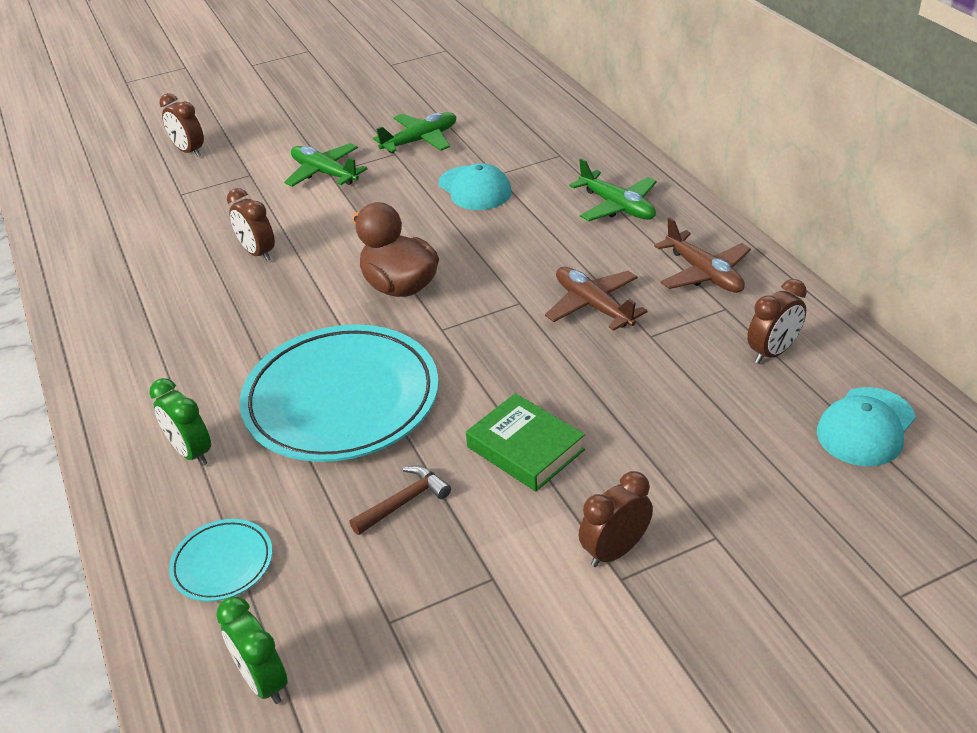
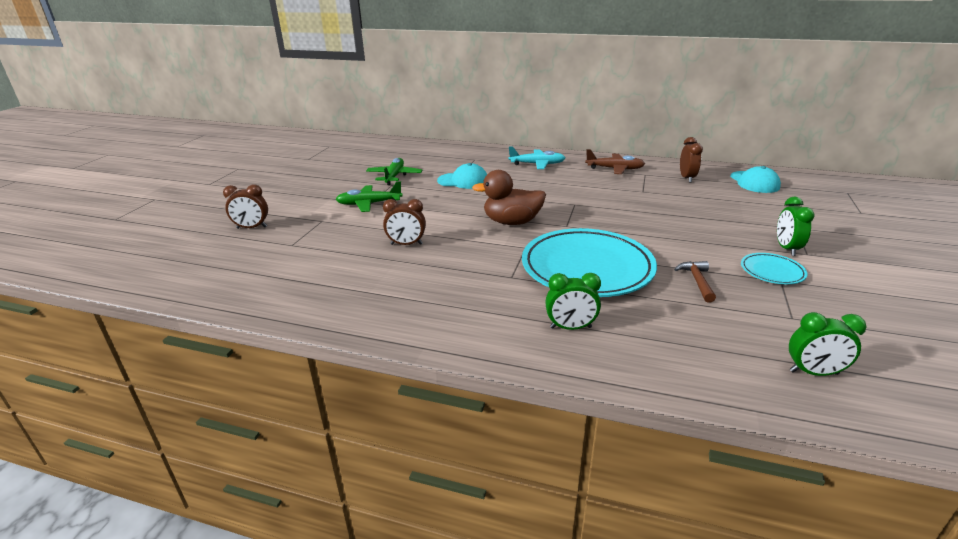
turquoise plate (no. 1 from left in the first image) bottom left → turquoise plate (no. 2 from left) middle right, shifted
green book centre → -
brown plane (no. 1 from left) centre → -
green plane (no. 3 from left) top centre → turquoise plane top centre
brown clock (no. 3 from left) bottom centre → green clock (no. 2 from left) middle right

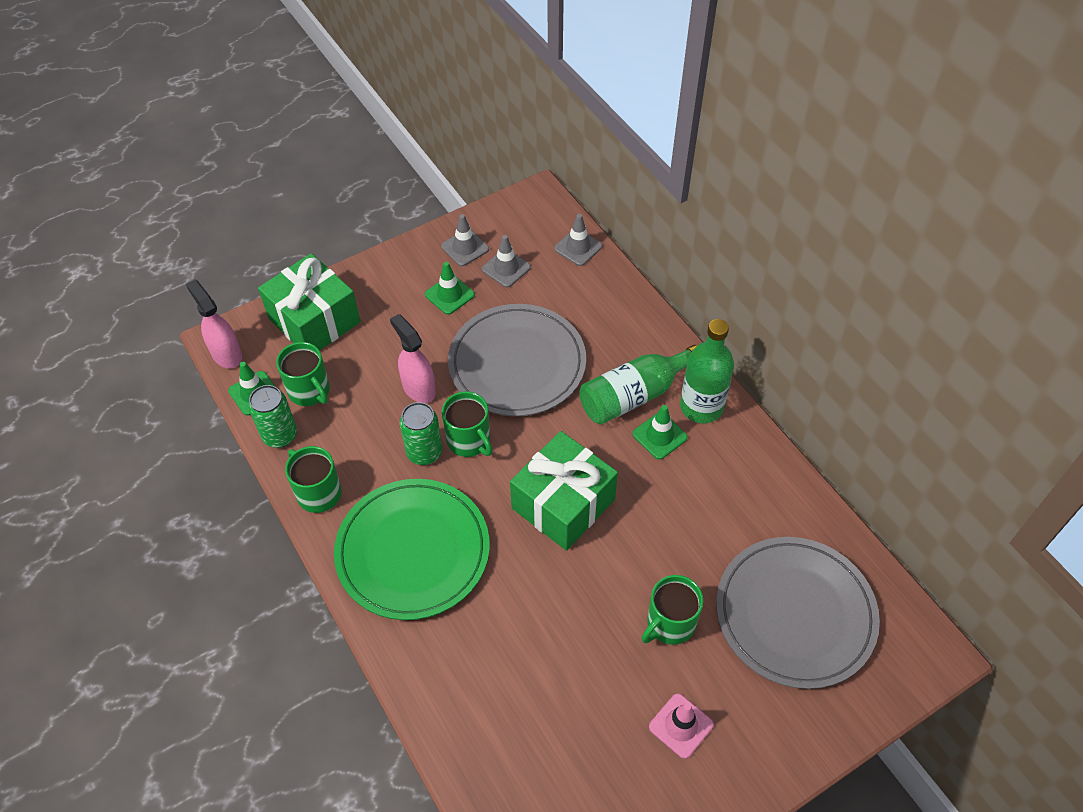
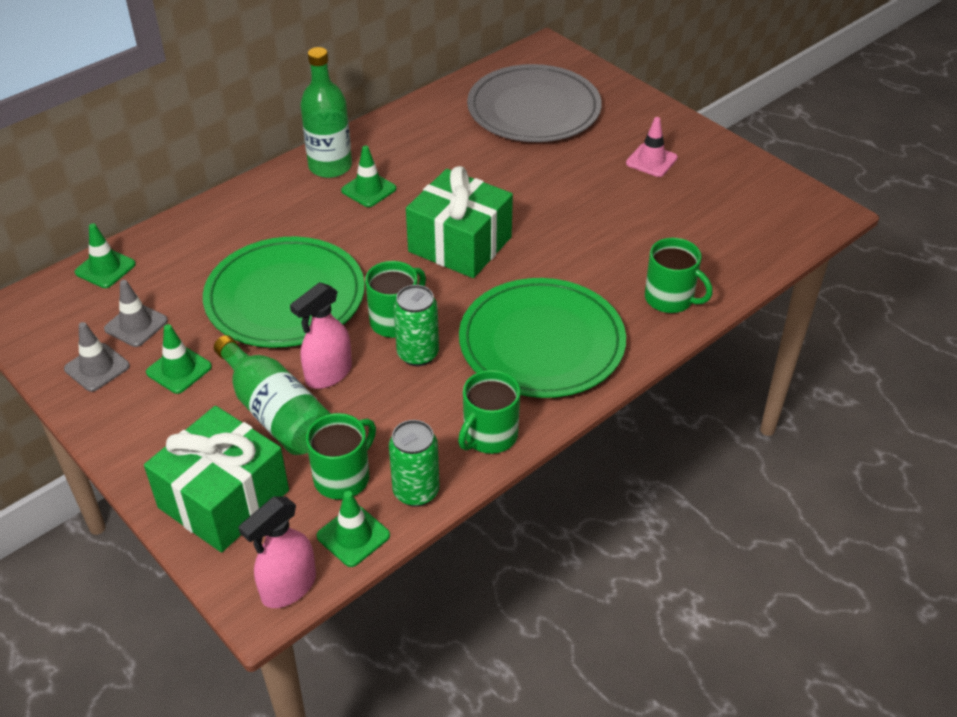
grey plate (no. 1 from left) centre → green plate (no. 1 from left) middle left
grey traffic cone (no. 3 from left) top centre → green traffic cone (no. 1 from left) middle left
green bottle (no. 1 from left) centre → green bottle (no. 1 from left) middle left, shifted
green mug (no. 4 from left) bottom centre → green mug (no. 4 from left) middle right, shifted

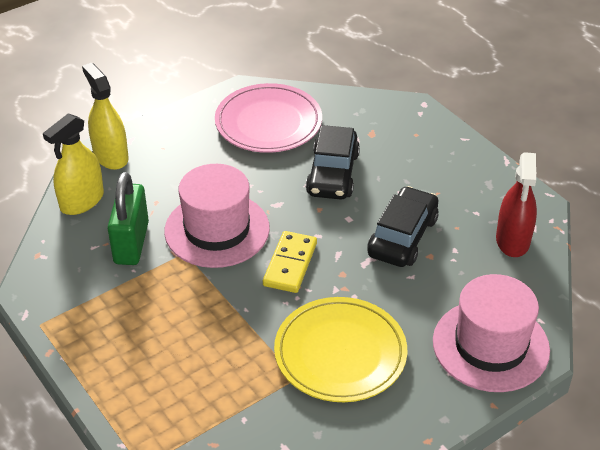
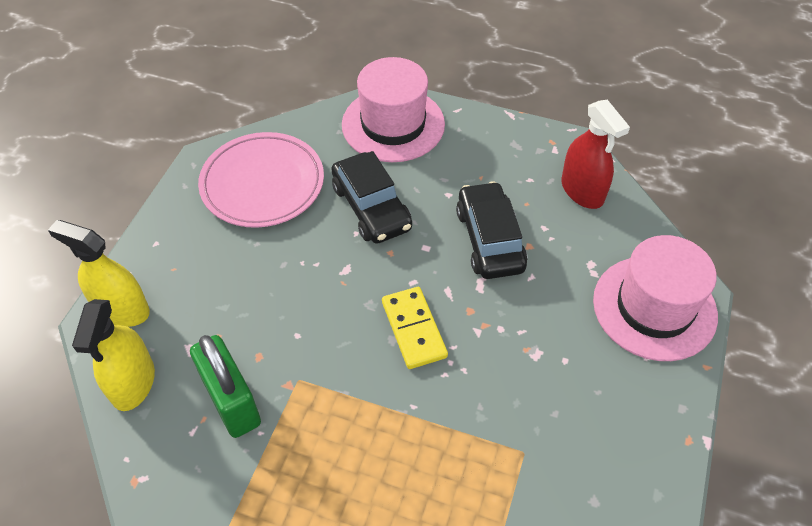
pink hat (no. 1 from left) centre → pink hat (no. 1 from left) top centre, shifted
yellow plate bottom centre → -

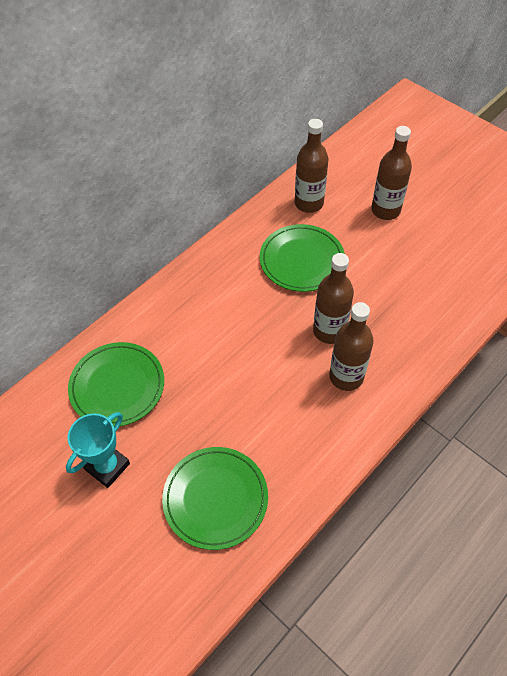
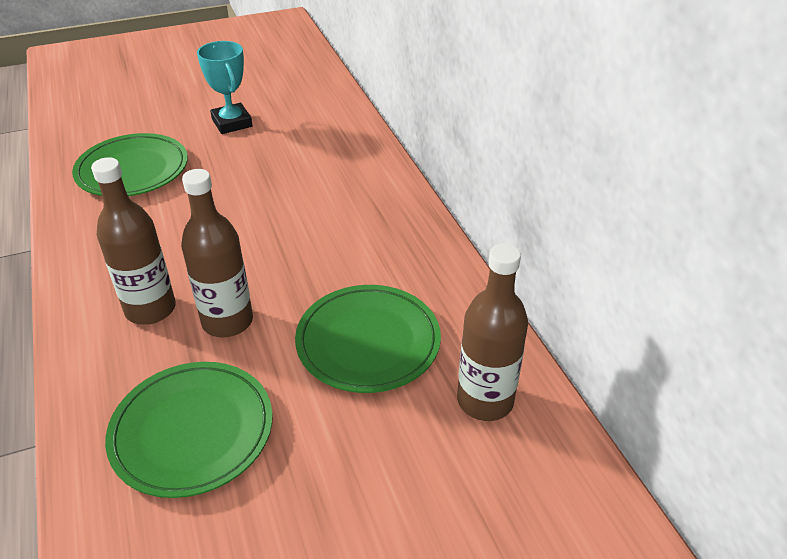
green plate (no. 1 from left in the first image) middle left → green plate (no. 2 from left) bottom left, shifted
brown bottle (no. 4 from left) top right → -

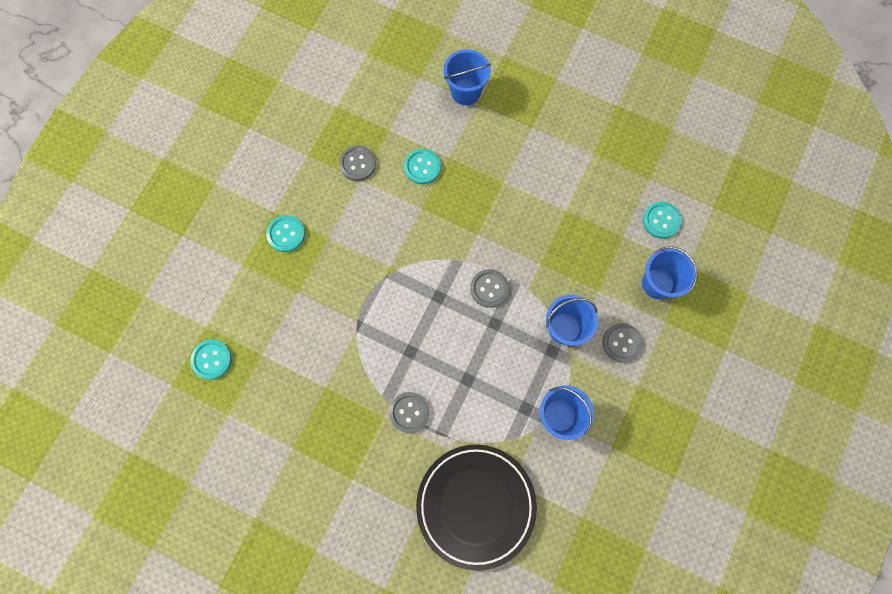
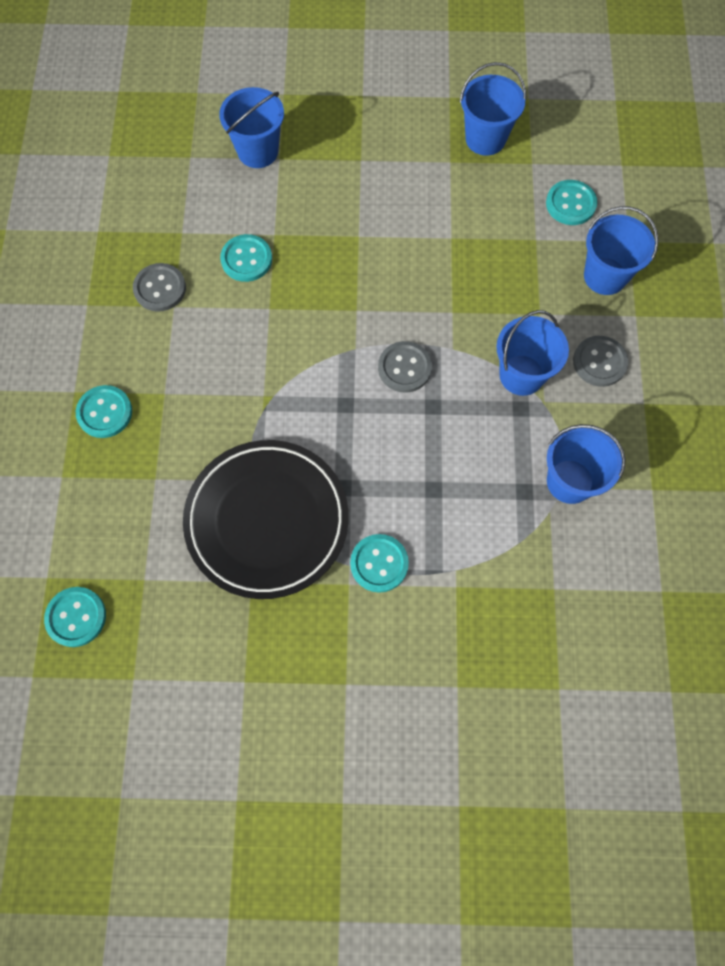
grey button (no. 2 from left) bottom centre → turquoise button (no. 4 from left) centre
black plate bottom centre → black plate centre, shifted
- → blue bucket (no. 2 from left) top right

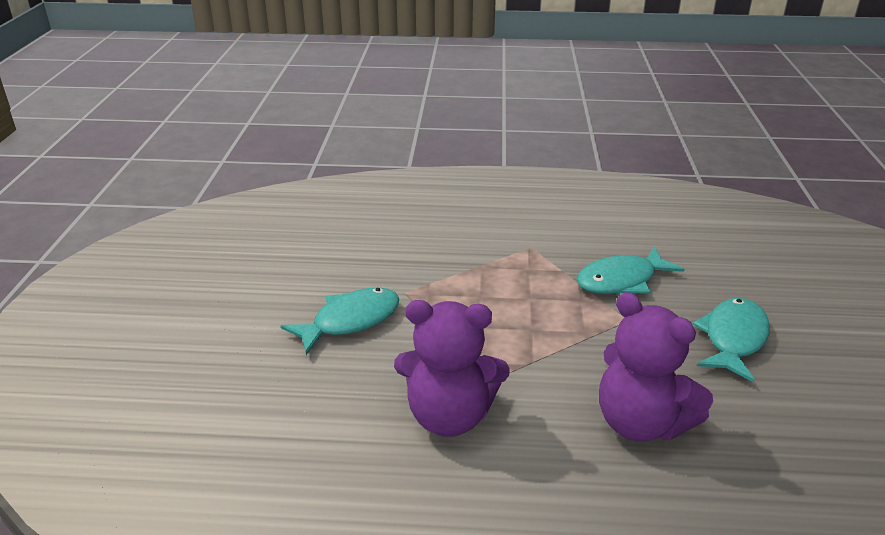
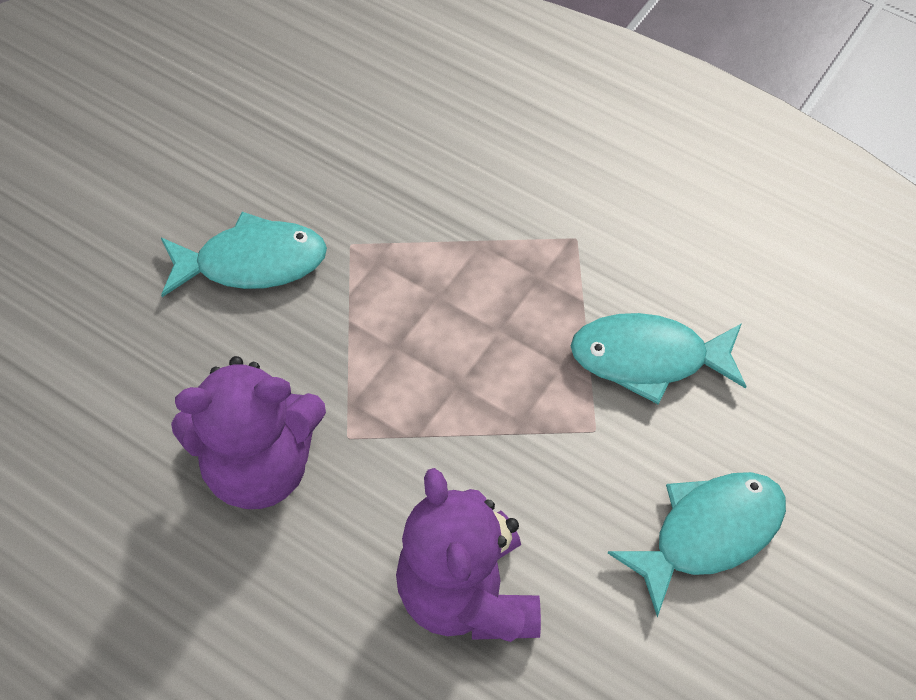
purple teddy bear (no. 1 from left) bottom centre → purple teddy bear (no. 1 from left) middle left, 45 degrees counterclockwise

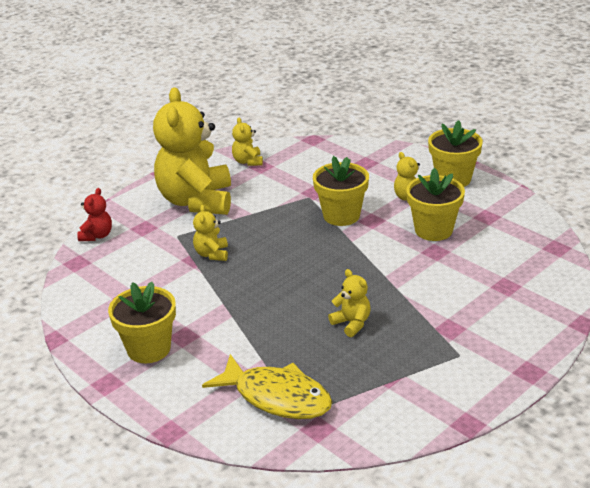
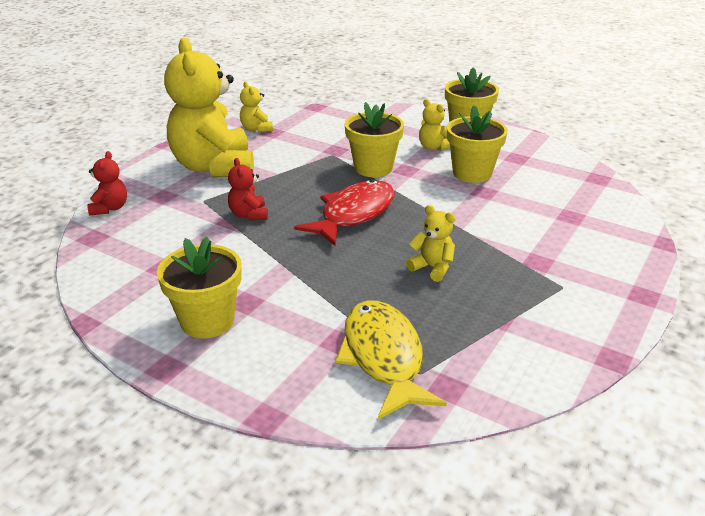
yellow teddy bear (no. 2 from left) centre → red teddy bear (no. 2 from left) centre
yellow fish bottom centre, 120 degrees counterclockwise
- → red fish centre

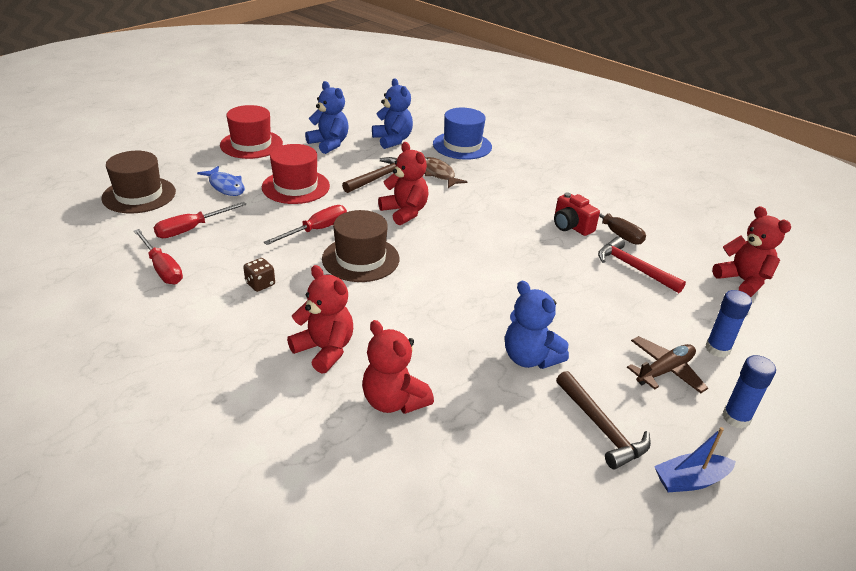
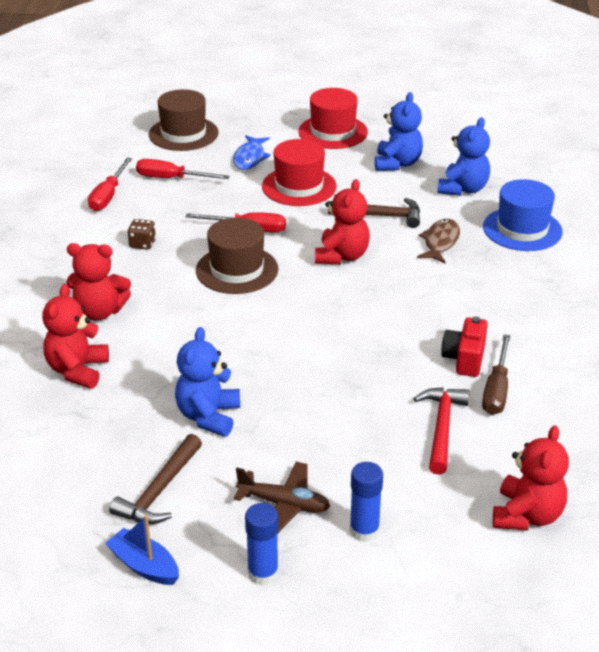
red teddy bear (no. 1 from left in the first image) centre → red teddy bear (no. 2 from left) middle left, 90 degrees clockwise

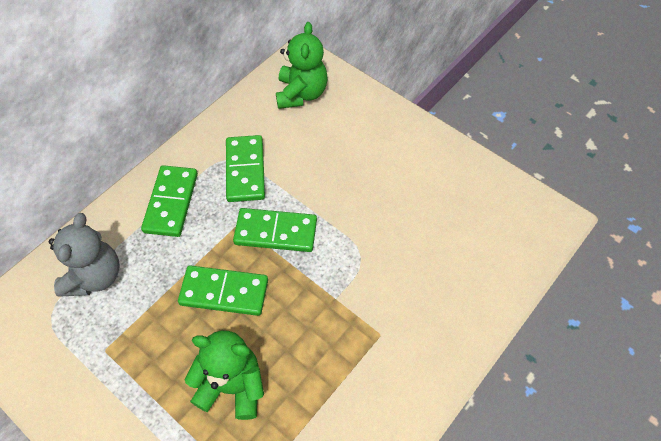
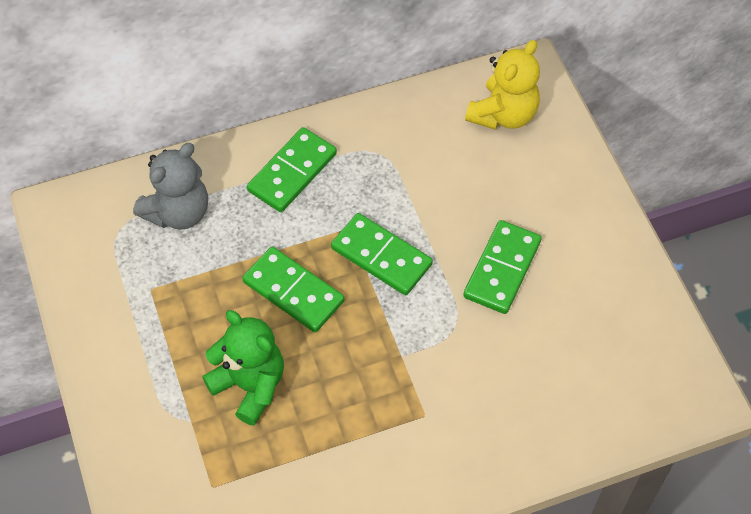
green domino (no. 3 from left in the first image) centre → green domino (no. 4 from left) middle right, shifted
green teddy bear (no. 2 from left) top centre → yellow teddy bear top right

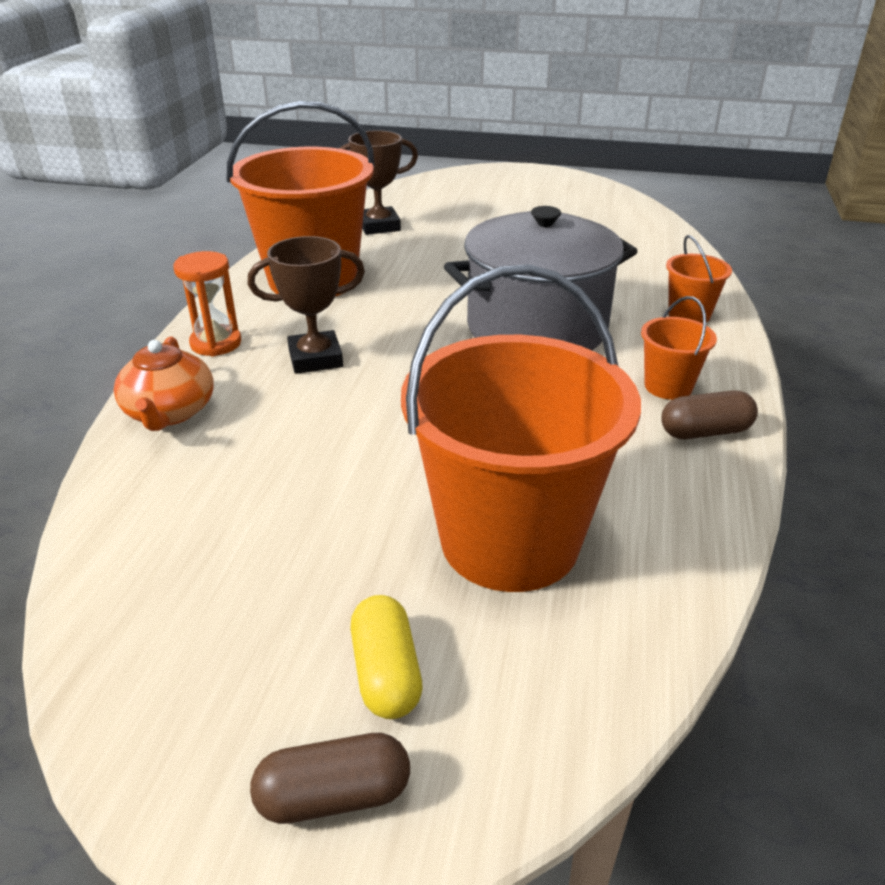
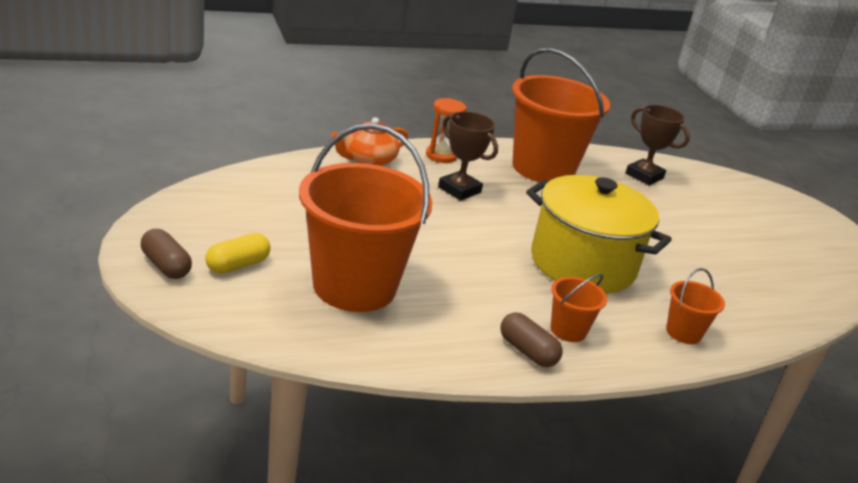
grey pot top centre → yellow pot middle right

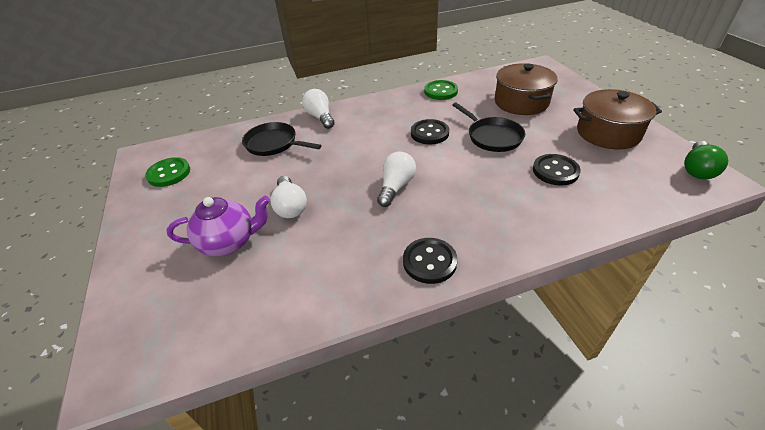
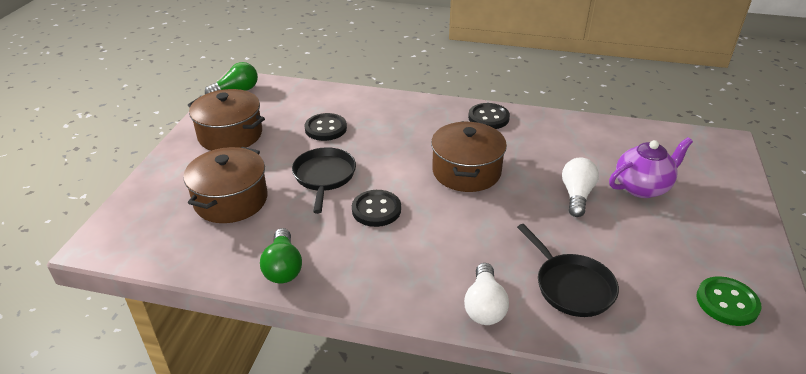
purple teapot middle left → purple teapot middle right, 135 degrees clockwise
white light bulb (no. 3 from left) centre → brown pot (no. 3 from left) centre
green button (no. 2 from left) top centre → green light bulb (no. 2 from left) bottom centre

